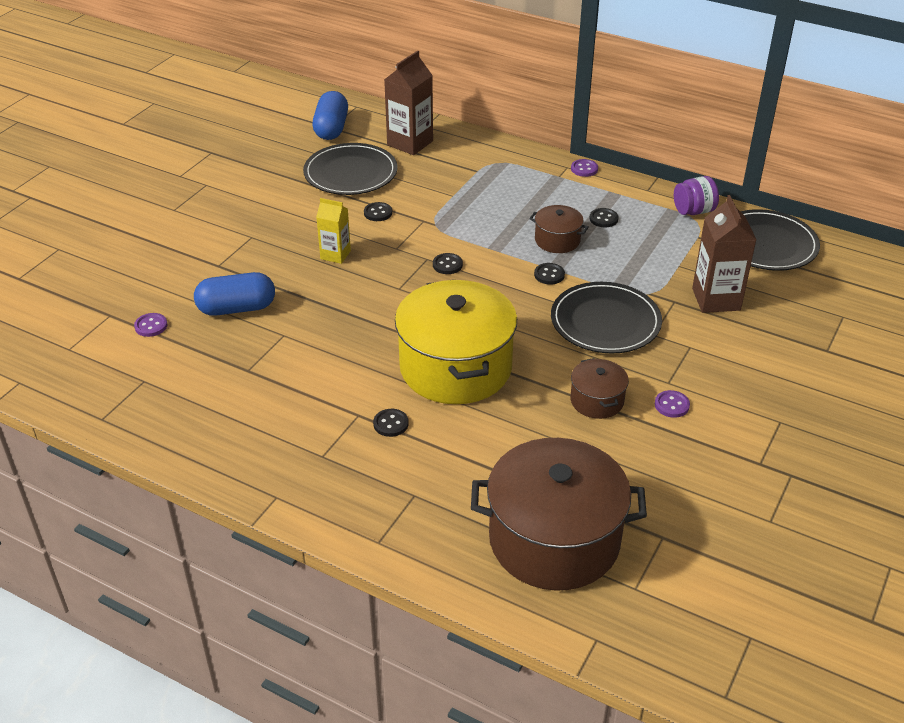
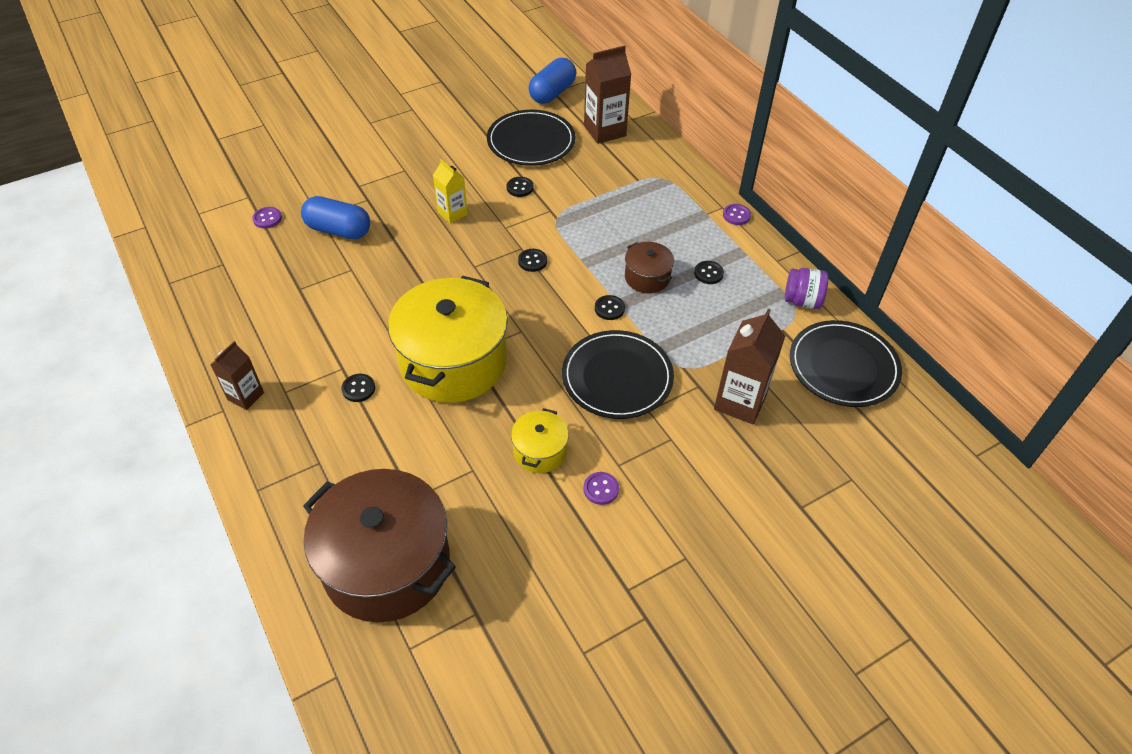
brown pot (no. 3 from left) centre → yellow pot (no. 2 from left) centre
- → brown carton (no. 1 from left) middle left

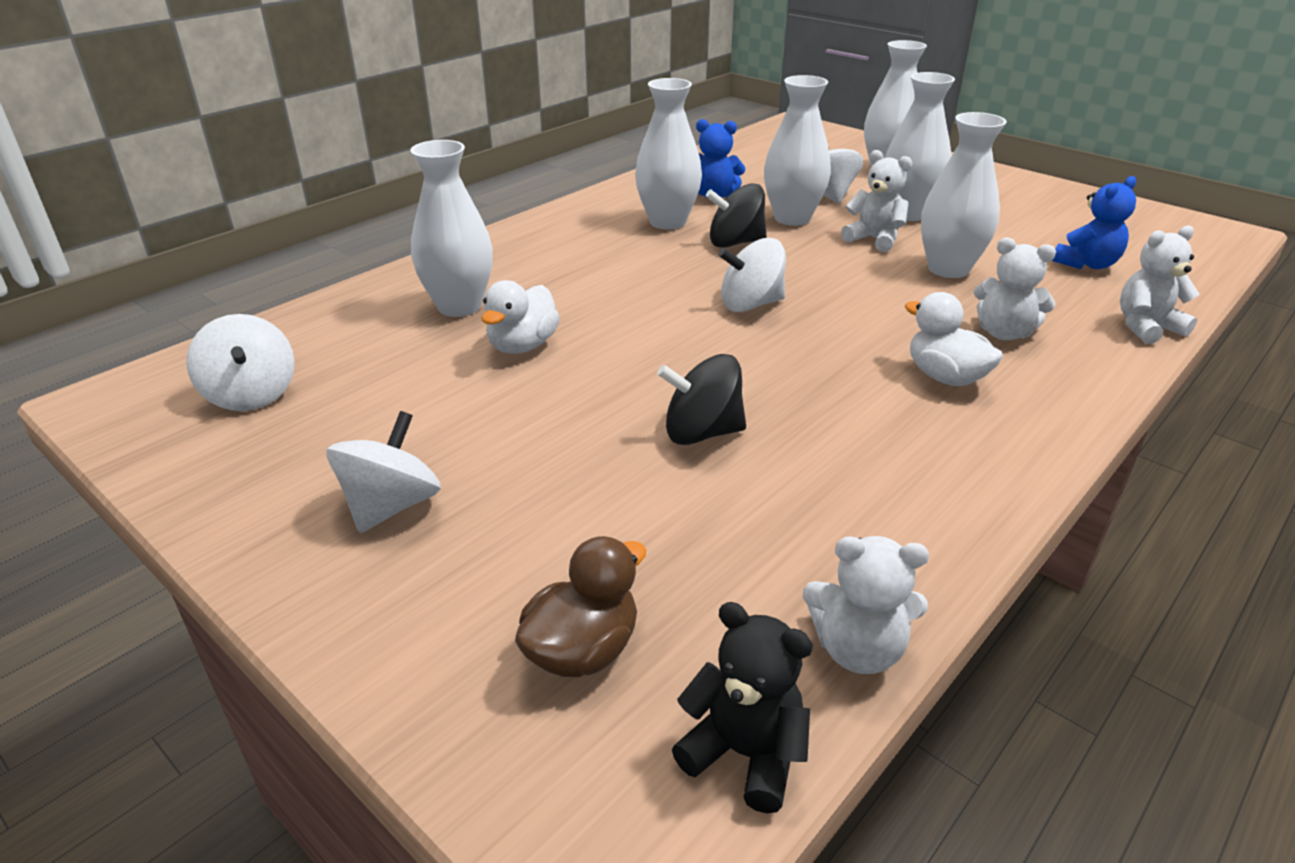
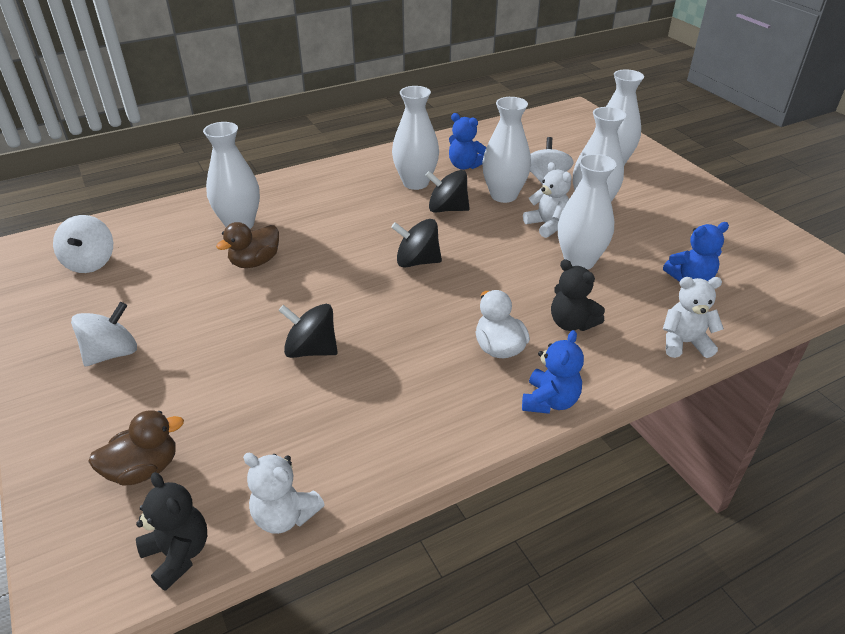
white duck (no. 1 from left) centre → brown duck (no. 2 from left) middle left
white spinning top (no. 3 from left) top centre → black spinning top (no. 2 from left) centre
white teddy bear (no. 3 from left) middle right → black teddy bear (no. 2 from left) middle right
- → blue teddy bear (no. 2 from left) centre

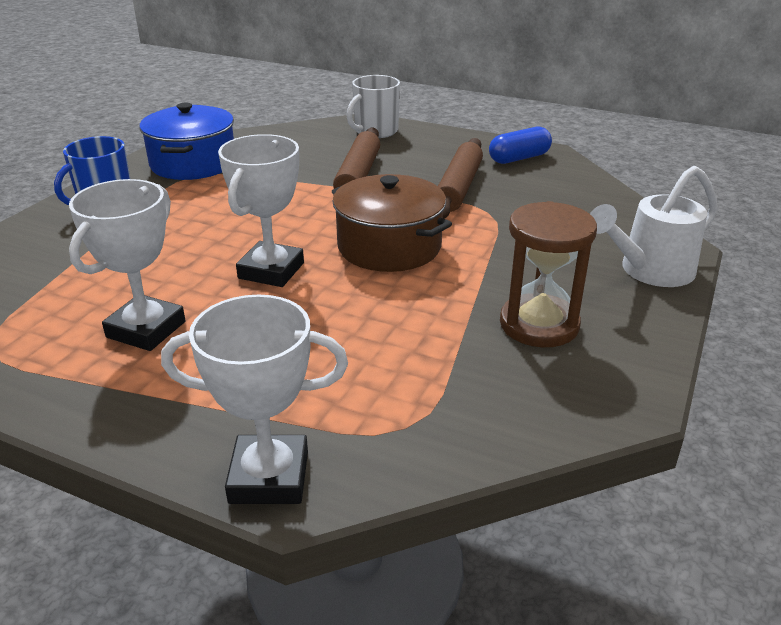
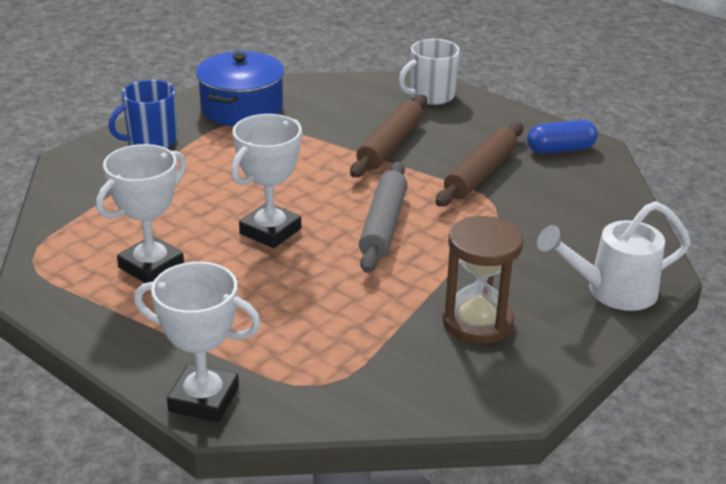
brown pot centre → grey rolling pin centre

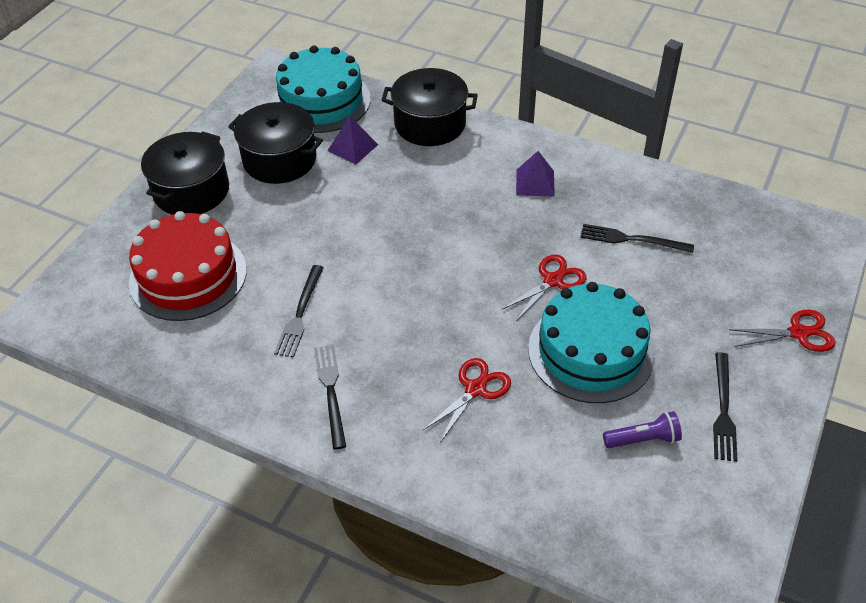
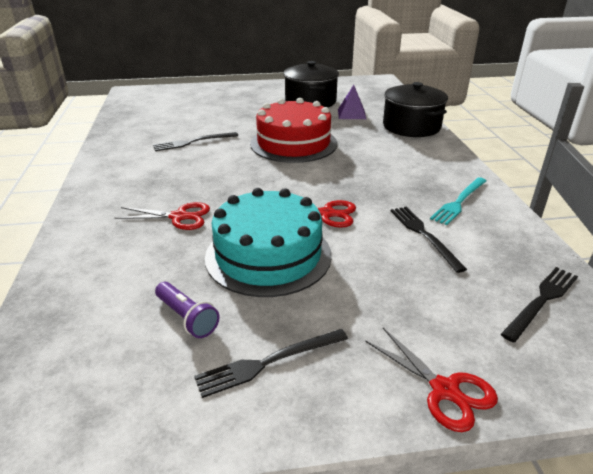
red cake middle left → red cake top centre, shifted
black pot (no. 1 from left) top left → -
turquoise cake (no. 1 from left) top centre → -
black fork (no. 2 from left in the first image) centre → black fork (no. 4 from left) middle right, shifted
purple pyramid (no. 2 from left) top centre → -
- → turquoise fork middle right

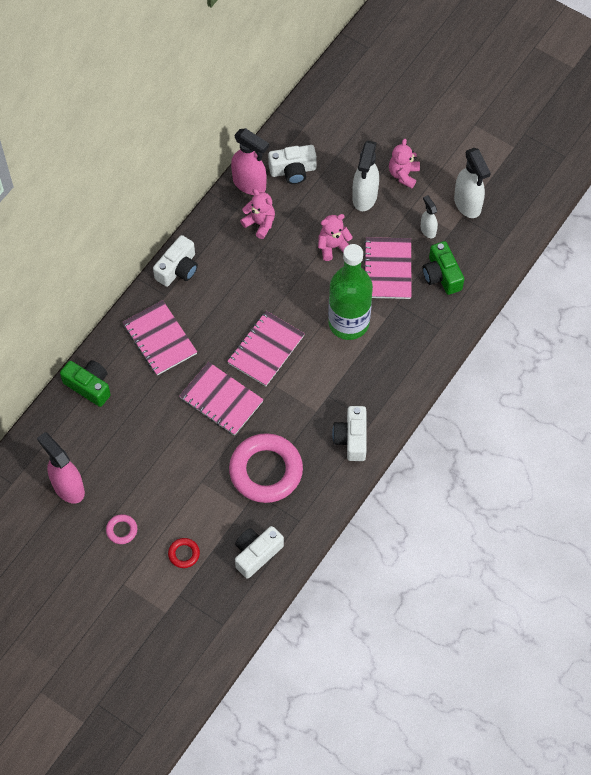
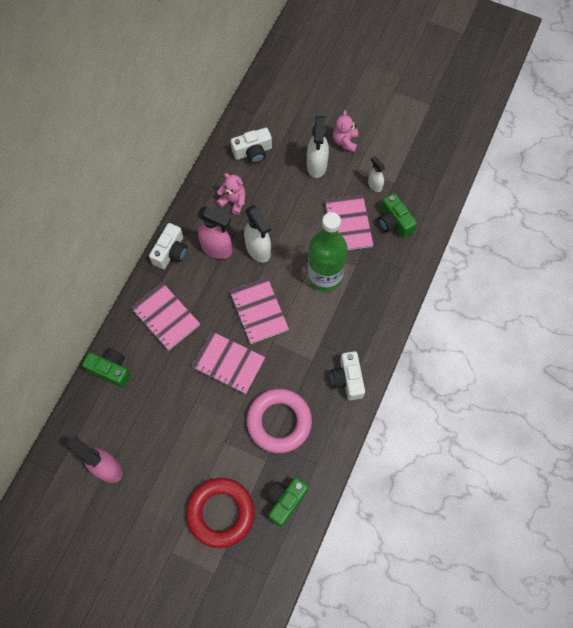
pink ring (no. 1 from left) bottom left → -
red ring bottom left → red ring bottom centre, x2.38
pink notebook (no. 3 from left) centre, 45 degrees counterclockwise
pink spray bottle (no. 2 from left) top centre → pink spray bottle (no. 2 from left) centre, shifted
white camera (no. 2 from left) bottom centre → green camera (no. 2 from left) bottom centre
pink teddy bear (no. 2 from left) top centre → -
white spray bottle (no. 3 from left in the first image) top right → white spray bottle (no. 1 from left) centre, shifted

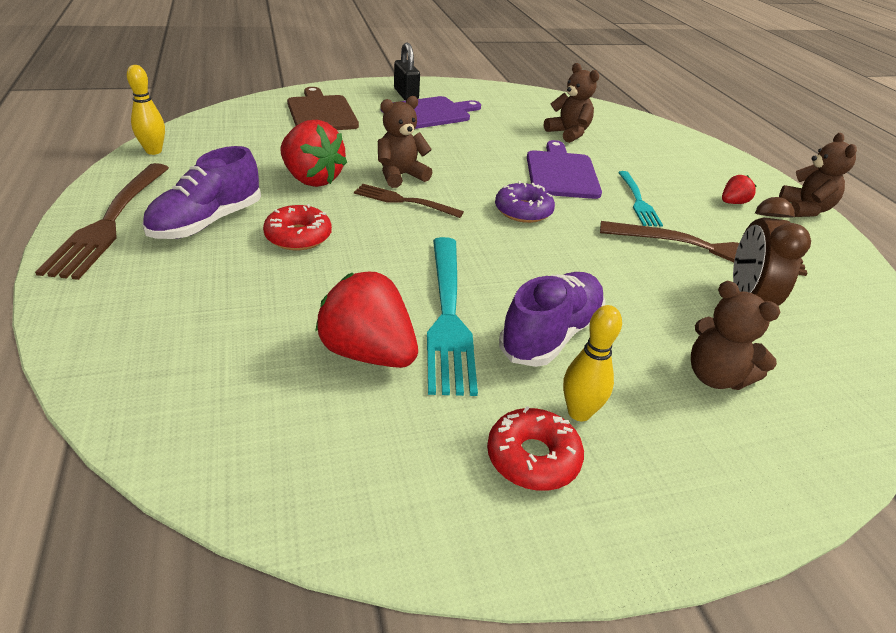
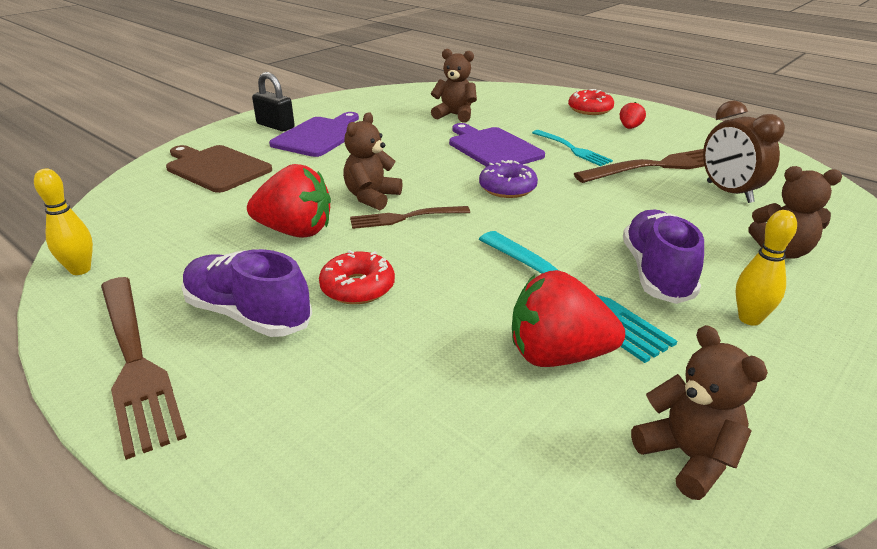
purple shoe (no. 1 from left) top left → purple shoe (no. 1 from left) middle left, 120 degrees clockwise
red donut (no. 2 from left) bottom centre → red donut (no. 2 from left) top right, shifted
brown teddy bear (no. 4 from left in the first image) top right → brown teddy bear (no. 3 from left) bottom right, shifted

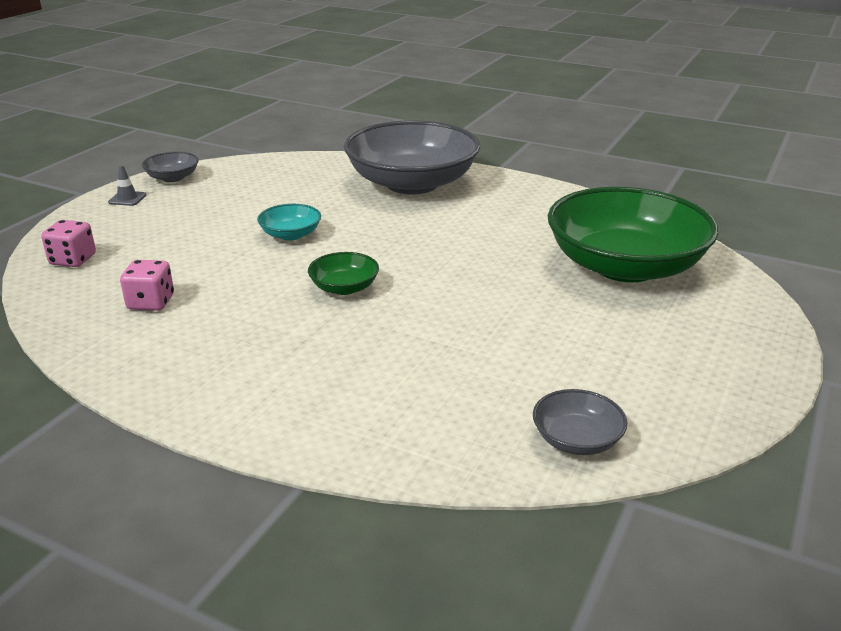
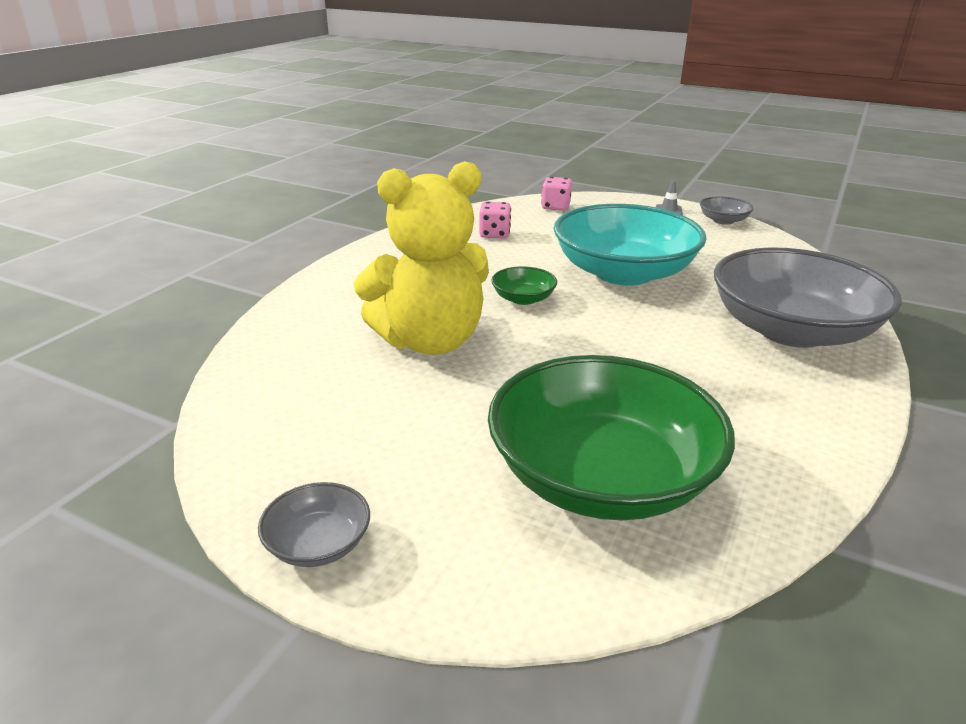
turquoise bowl centre, x2.40
grey bowl (no. 3 from left in the first image) bottom right → grey bowl (no. 1 from left) bottom left, shifted
- → yellow teddy bear centre

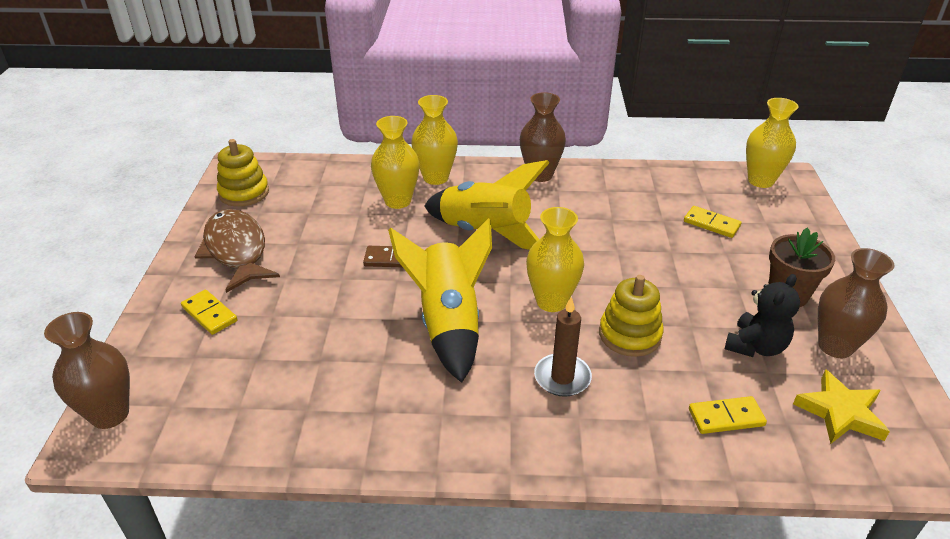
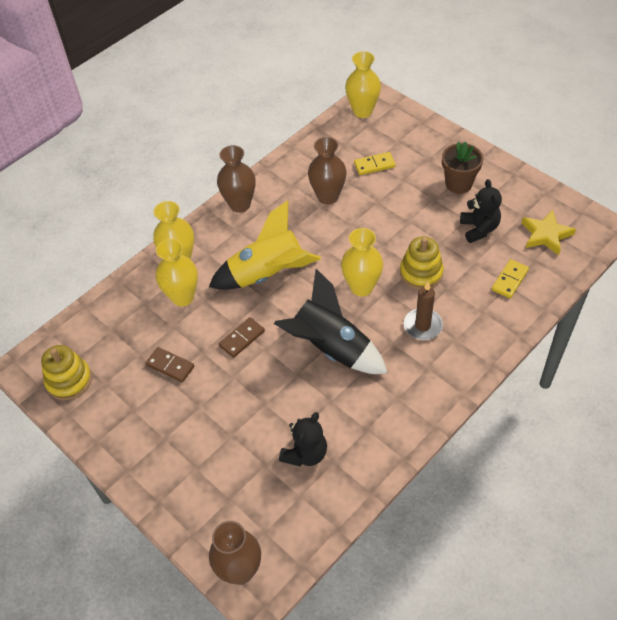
yellow domino (no. 1 from left) middle left → -
brown fish middle left → -
yellow rocket (no. 1 from left) centre → black rocket centre
brown vase (no. 3 from left) middle right → brown vase (no. 3 from left) top centre, shifted
- → brown domino (no. 1 from left) middle left
- → black teddy bear (no. 1 from left) bottom centre

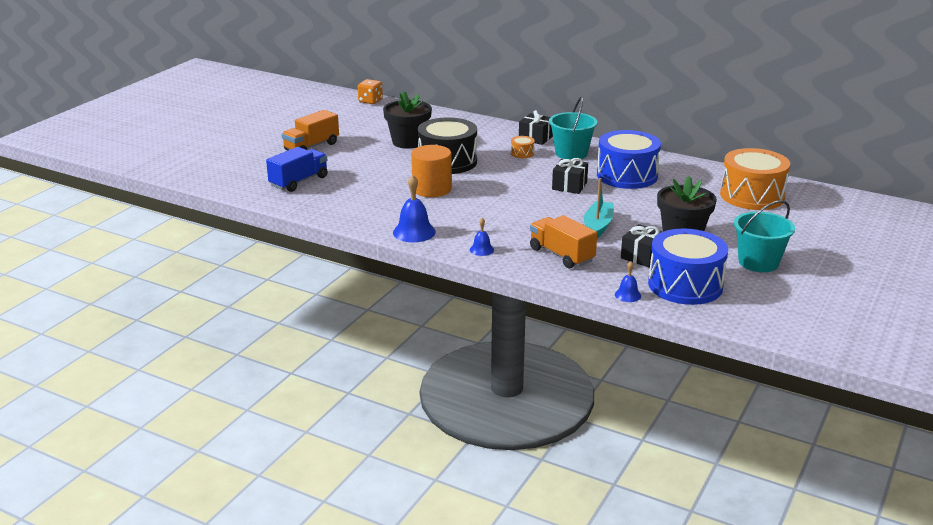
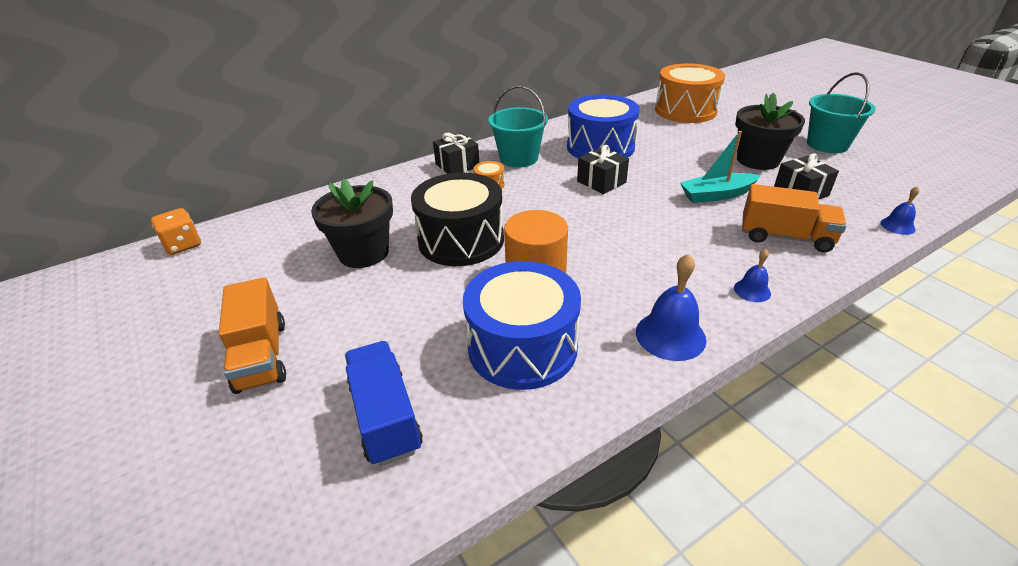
orange truck (no. 2 from left) centre → orange truck (no. 2 from left) middle right, 150 degrees counterclockwise
turquoise boat centre → turquoise boat top right, 60 degrees counterclockwise
blue drum (no. 2 from left in the first image) middle right → blue drum (no. 1 from left) centre, shifted

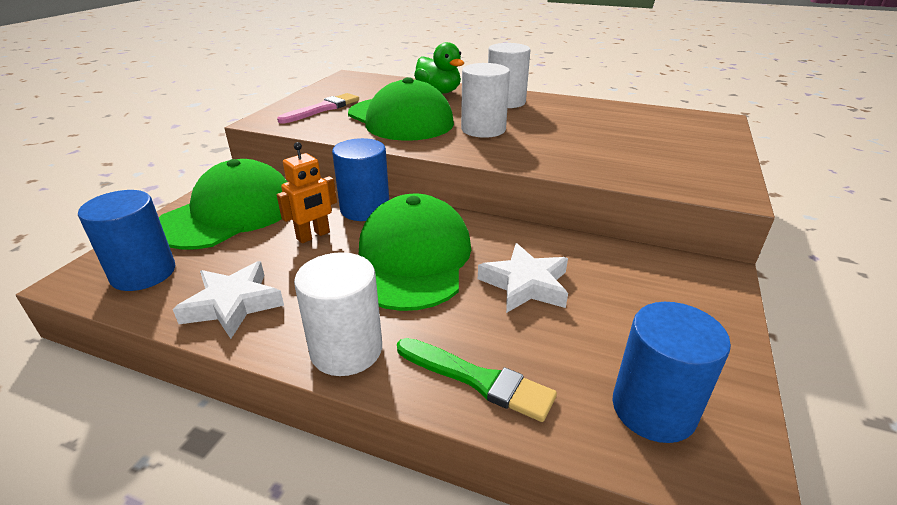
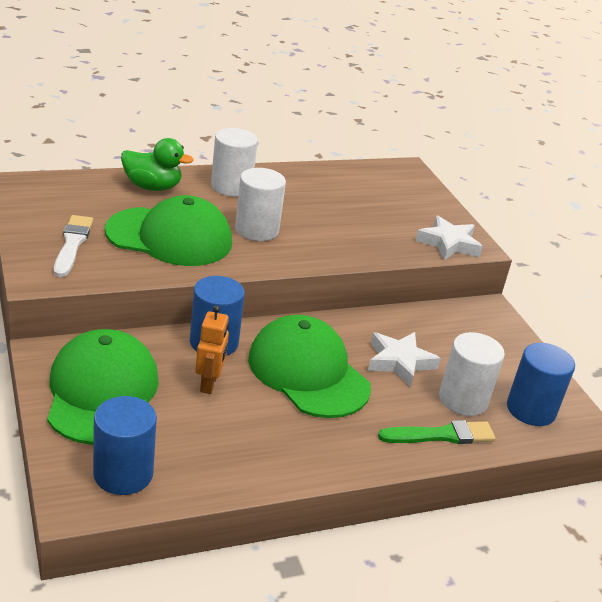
white star (no. 1 from left in the first image) middle left → white star (no. 2 from left) middle right, shifted
pink brush top centre → white brush middle left
white cylinder (no. 1 from left in the first image) centre → white cylinder (no. 3 from left) middle right, shifted

